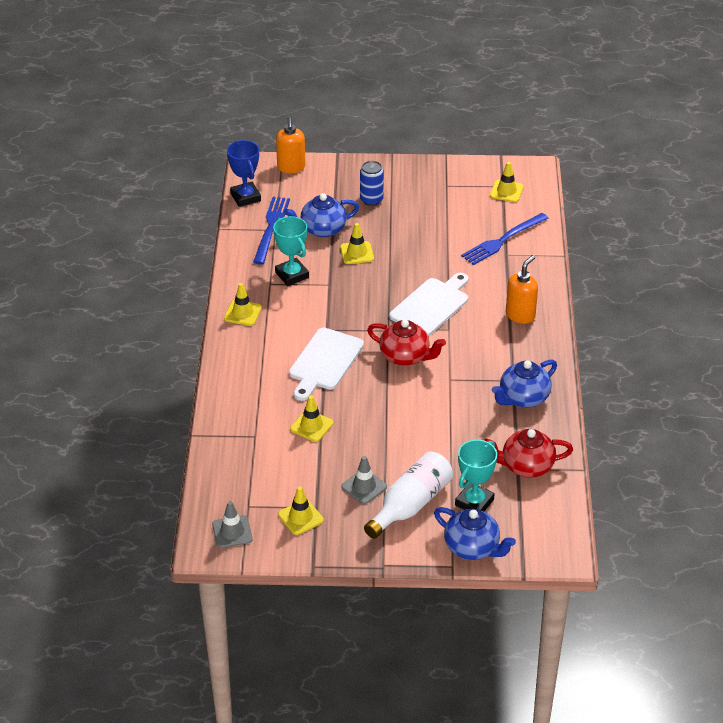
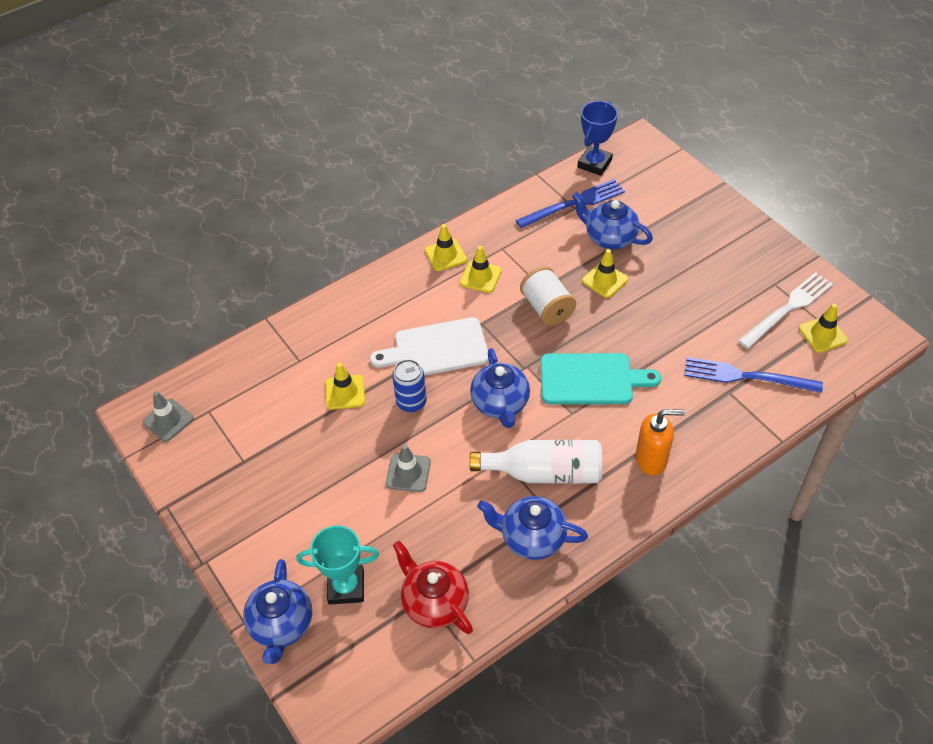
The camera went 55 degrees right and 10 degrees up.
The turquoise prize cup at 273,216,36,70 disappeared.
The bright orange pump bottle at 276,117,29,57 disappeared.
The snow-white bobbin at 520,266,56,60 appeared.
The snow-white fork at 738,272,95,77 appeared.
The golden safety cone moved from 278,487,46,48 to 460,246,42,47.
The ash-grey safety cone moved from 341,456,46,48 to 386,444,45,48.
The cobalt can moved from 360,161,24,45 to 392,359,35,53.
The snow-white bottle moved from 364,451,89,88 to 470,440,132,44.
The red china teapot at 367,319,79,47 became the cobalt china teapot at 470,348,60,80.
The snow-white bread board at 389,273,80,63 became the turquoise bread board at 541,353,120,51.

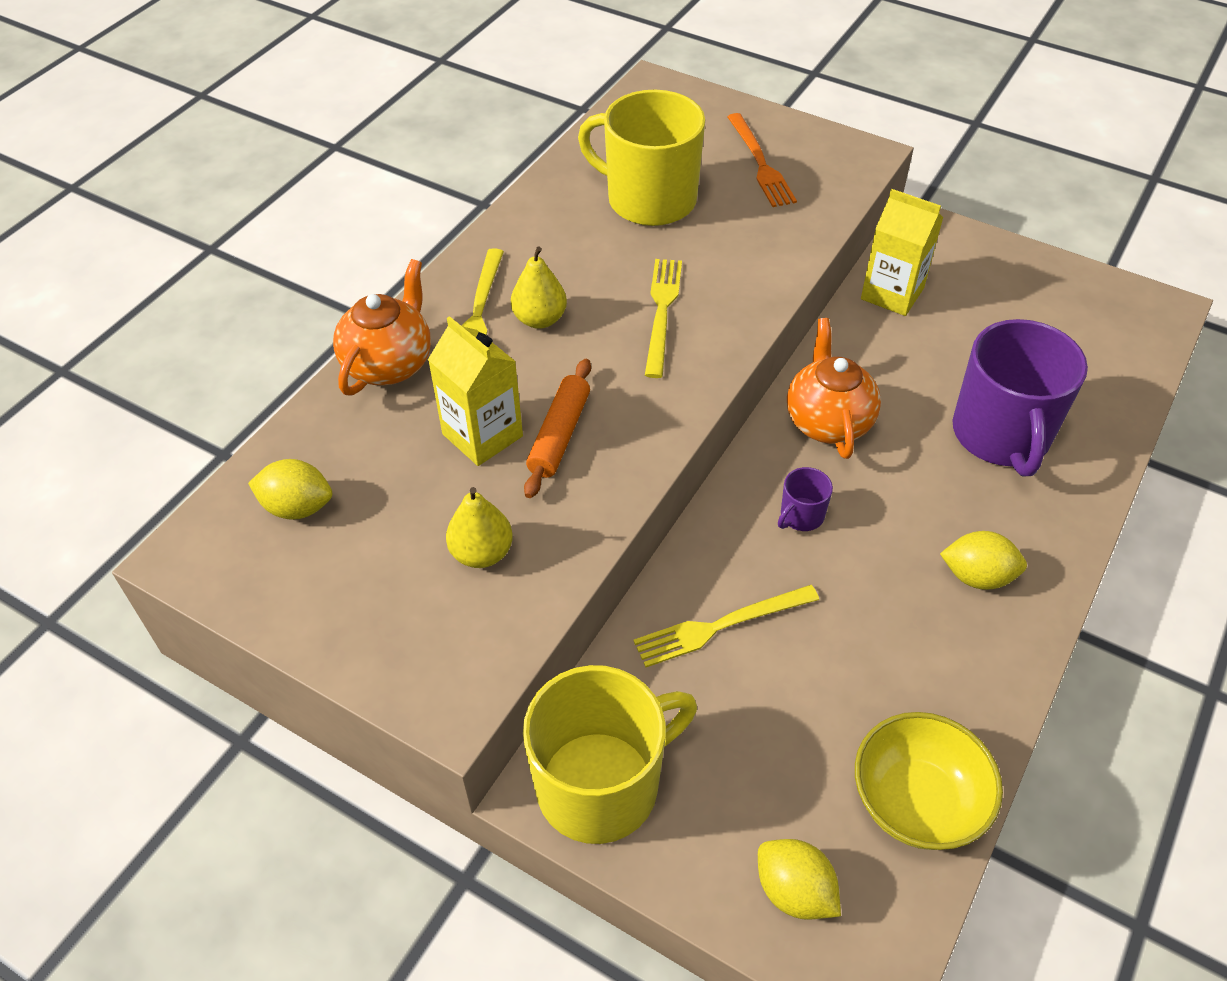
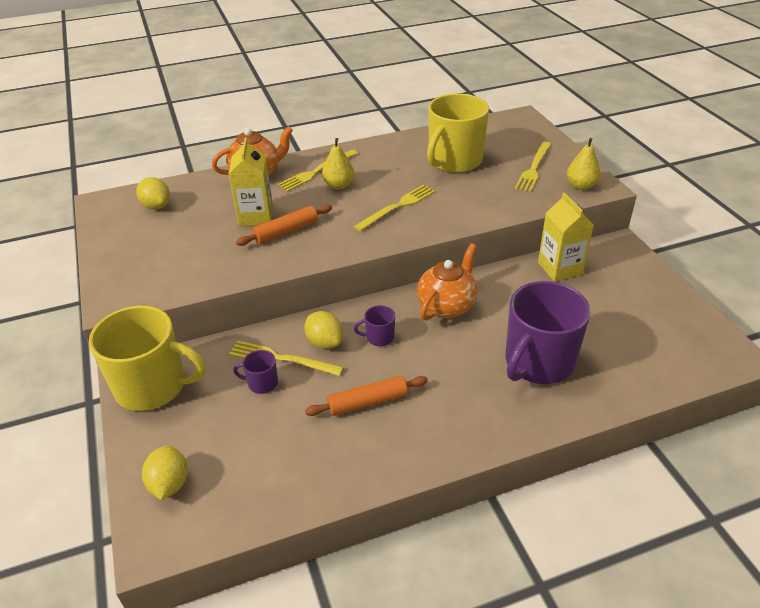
The camera went 40 degrees right and 10 degrees down.
The golden serving bowl at 855,712,148,138 disappeared.
The purple coffee mug at 233,350,45,44 appeared.
The bright orange dough roller at 305,376,123,40 appeared.
The golden toy pear moved from 446,487,67,81 to 567,138,34,52.
The golden citrus fruit moved from 940,531,87,59 to 304,311,39,38.
The bright orange fork at 727,113,70,94 became the golden fork at 515,142,36,50.
The golden coffee mug at 578,90,127,136 turned 120 degrees counterclockwise.

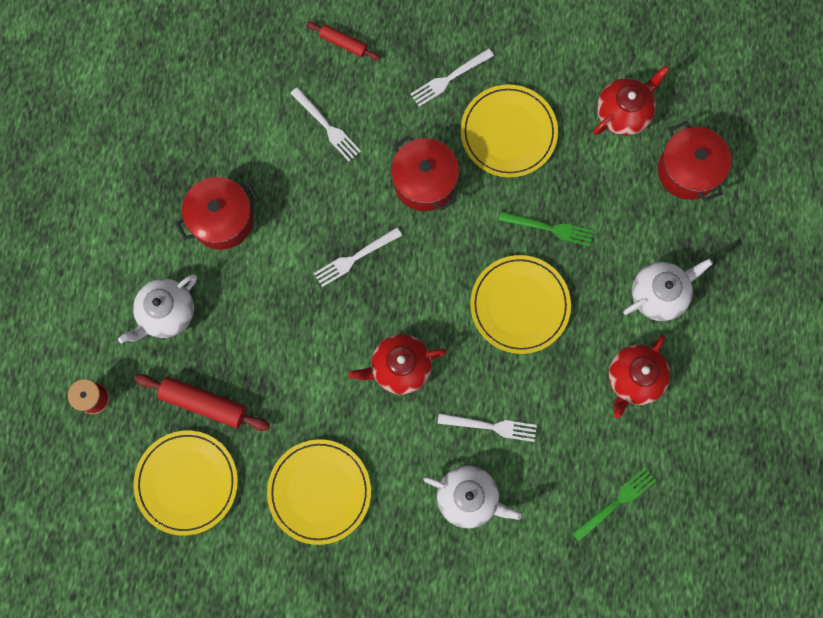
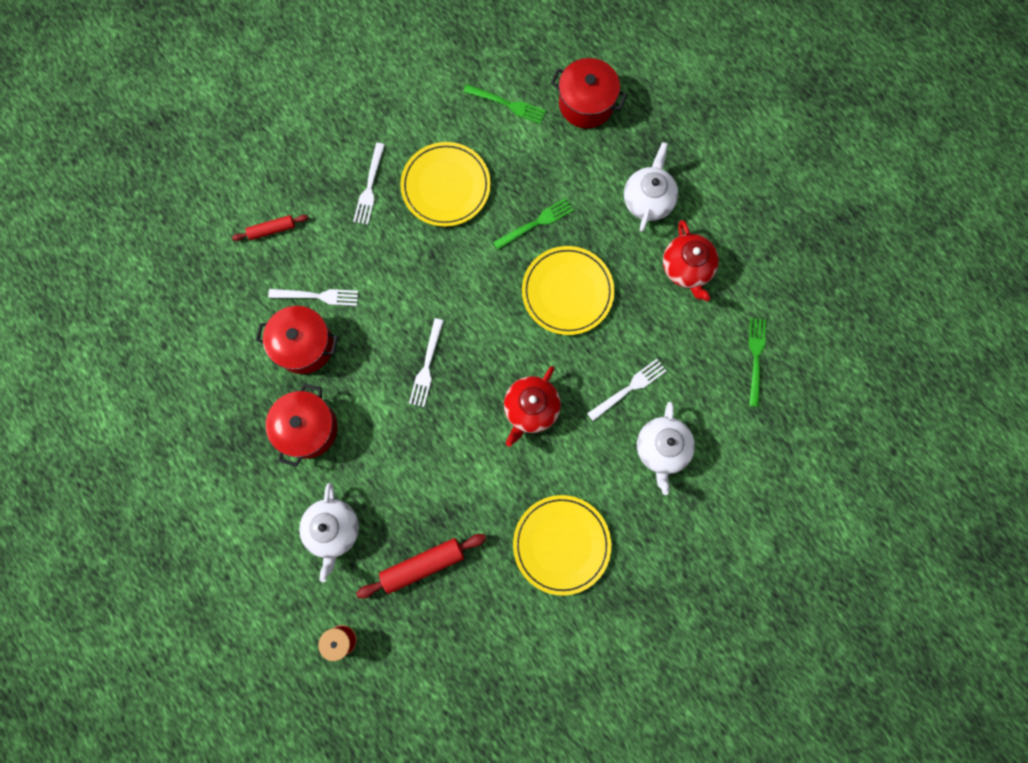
The camera went 45 degrees left and 0 degrees up.
The golden plate at 134,431,104,105 disappeared.
The red stockpot moved from 391,135,68,76 to 256,306,82,68.
The red china teapot at 593,66,76,70 was replaced by the green fork at 463,84,83,40.
The snow-white china teapot at 423,465,99,63 turned 120 degrees clockwise.

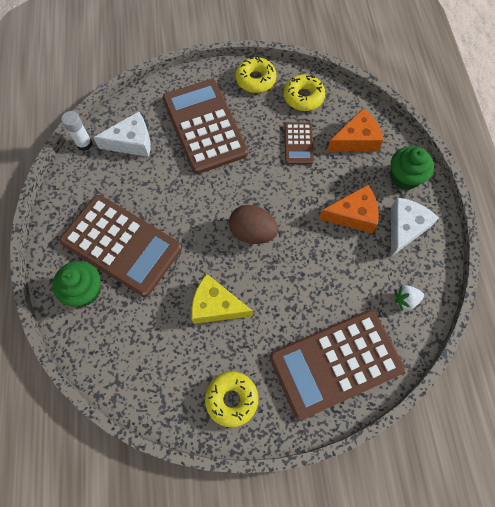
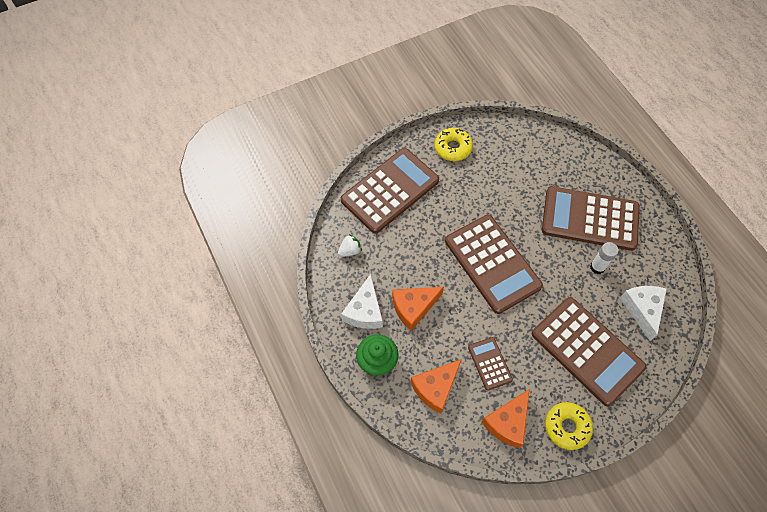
The camera went 160 degrees right and 5 degrees down.
The green fairy cake at 52,261,49,45 disappeared.
The golden cheese at 191,274,62,50 disappeared.
The snow-white glue stick moved from 61,111,32,40 to 590,242,28,32.
The russet toy egg at 229,205,49,39 was replaced by the russet adding machine at 445,215,98,99.
The golden doughnut at 283,74,42,37 was replaced by the bright orange cheese at 481,389,49,59.
The snow-white cheese at 93,111,57,46 turned 120 degrees clockwise.

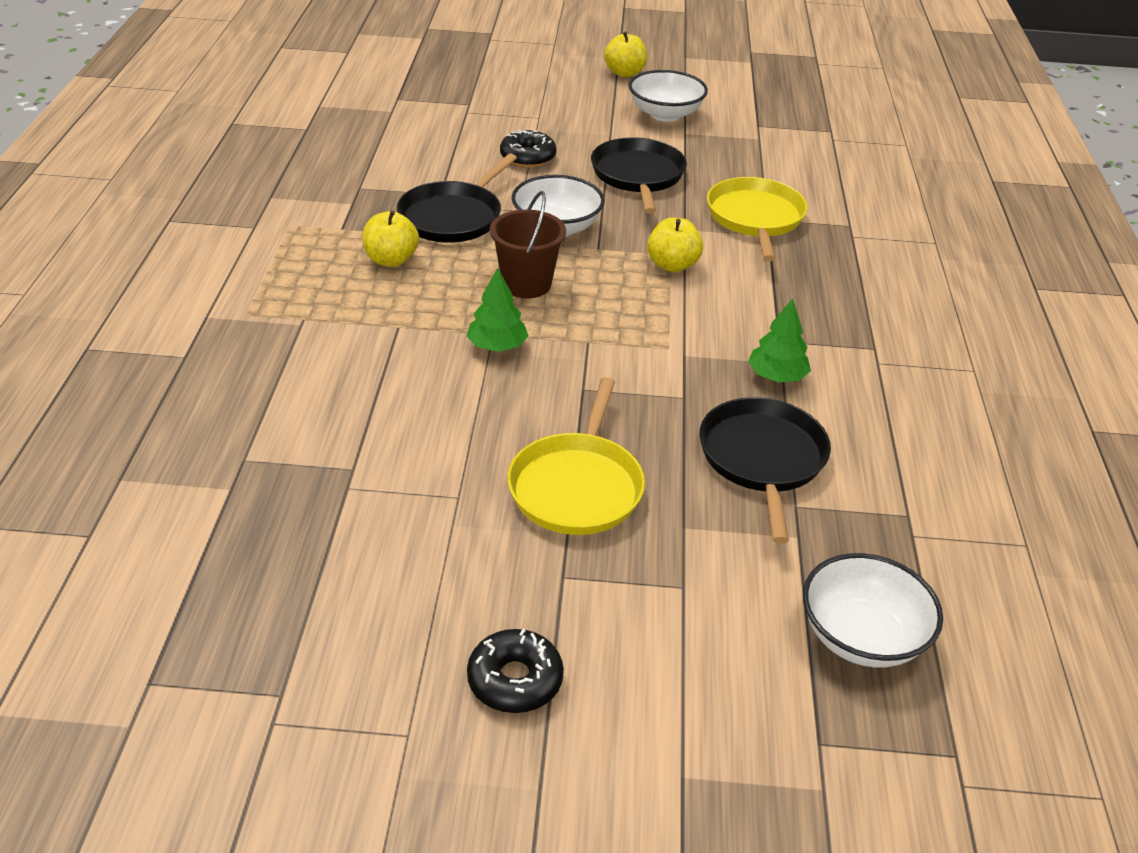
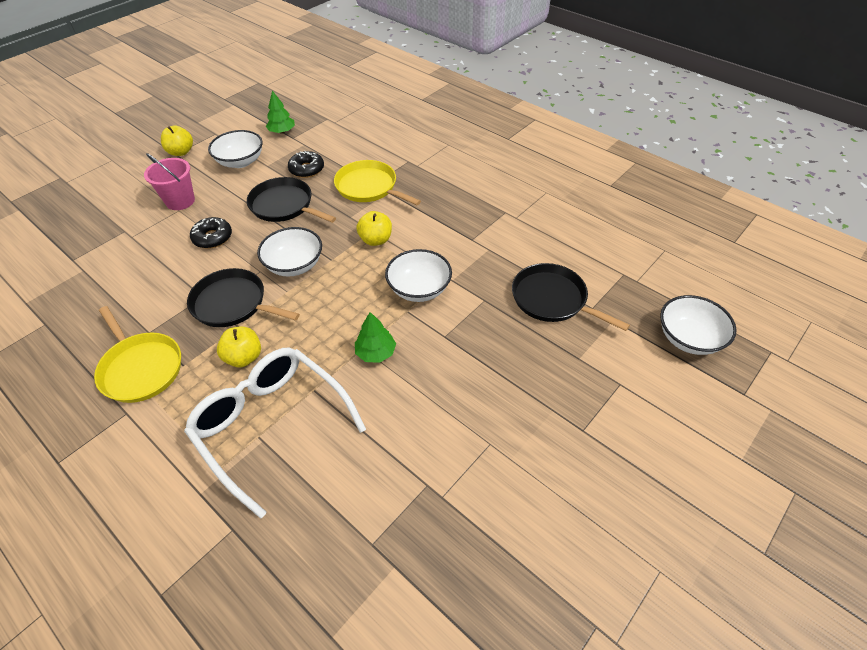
The camera went 50 degrees left and 10 degrees up.
The russet pail at 490,191,76,107 disappeared.
The rose-pink pail at 144,153,51,57 appeared.
The snow-white spectacles at 184,348,182,171 appeared.
The snow-white serving bowl at 385,249,67,53 appeared.
The jet-black doughnut moved from 467,628,97,85 to 288,151,36,27.
The golden skillet moved from 508,377,137,158 to 94,306,87,97.
The green fir tree moved from 748,298,63,84 to 266,91,29,43.
The jet-black skillet at 397,154,120,88 turned 135 degrees clockwise.

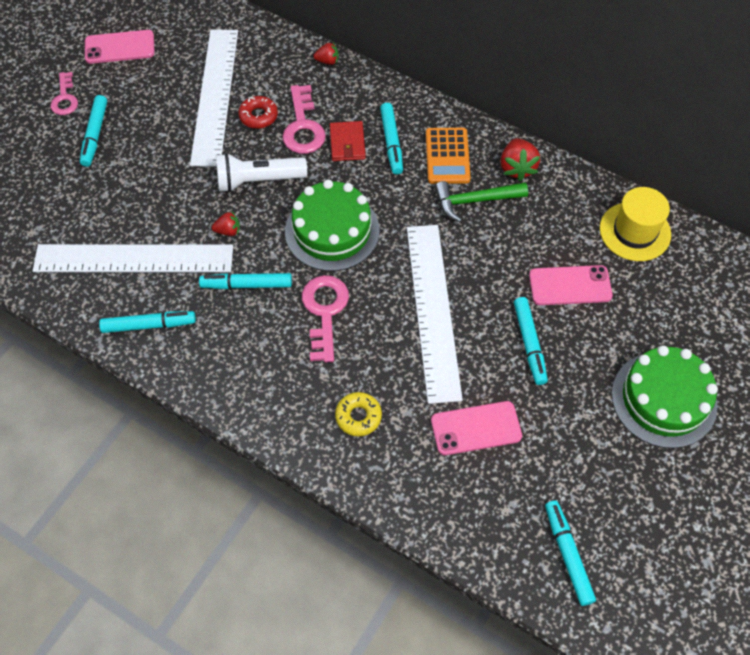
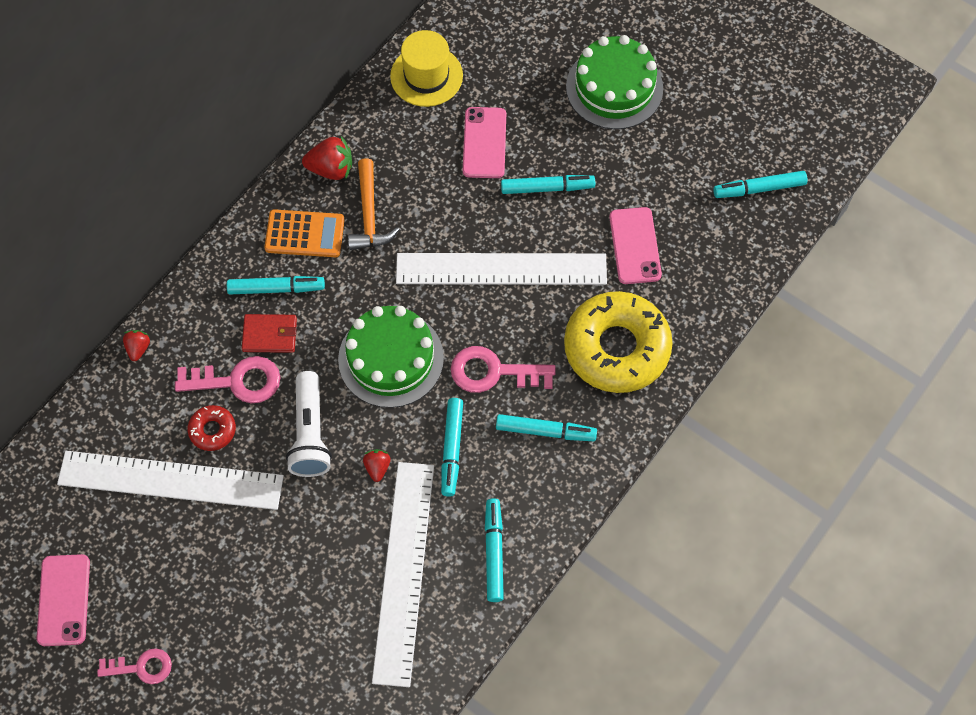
The camera went 85 degrees left and 5 degrees up.
The turquoise marker pen moved from 80,95,27,72 to 496,414,101,27.
The green claw hammer at 434,181,94,41 became the bright orange claw hammer at 348,158,51,92.
The golden doughnut at 335,392,47,44 changed to 2.30 times the size.

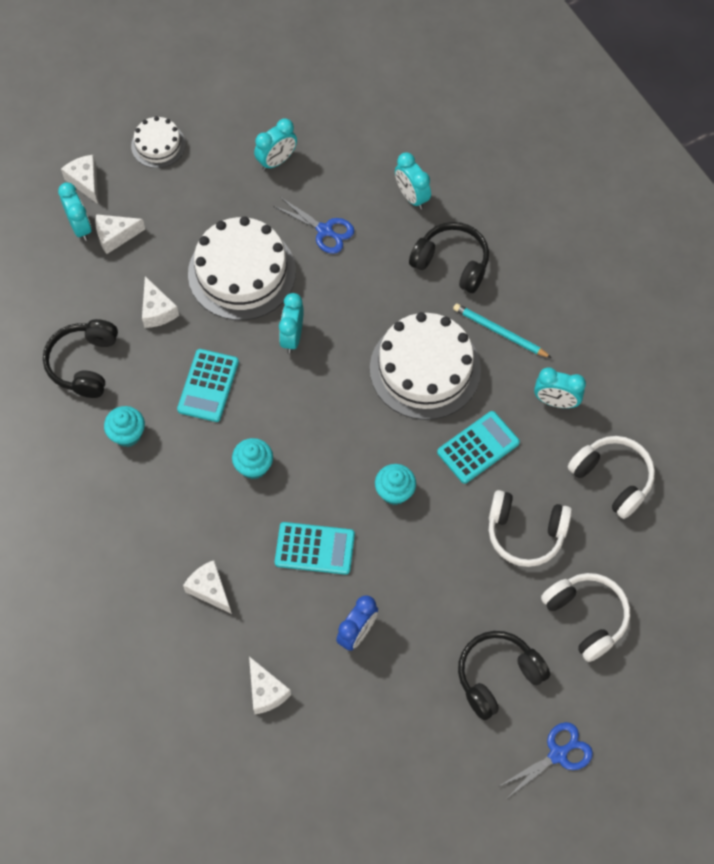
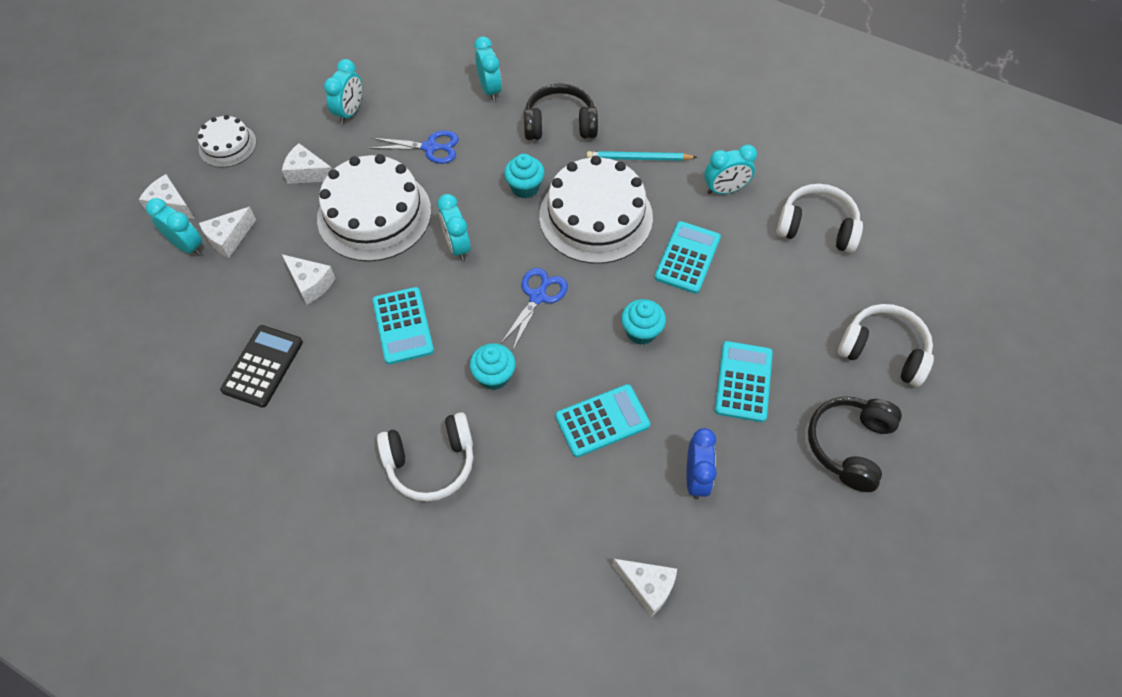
The camera went 30 degrees left and 5 degrees down.
The turquoise adding machine at 715,341,58,81 appeared.
The turquoise fairy cake moved from 104,406,41,41 to 504,154,41,45.
The snow-white cheese moved from 183,560,49,54 to 282,143,51,41.
The snow-white over-ear headphones moved from 489,490,83,77 to 377,412,96,90.
The cobalt scissors moved from 500,722,93,75 to 501,268,67,82.
The jet-black over-ear headphones at 43,319,75,79 was replaced by the jet-black adding machine at 220,325,83,83.
The turquoise clock at 395,153,36,56 turned 135 degrees counterclockwise.

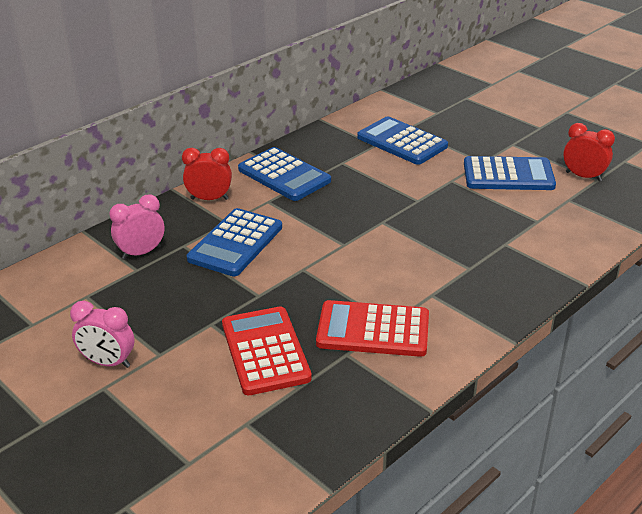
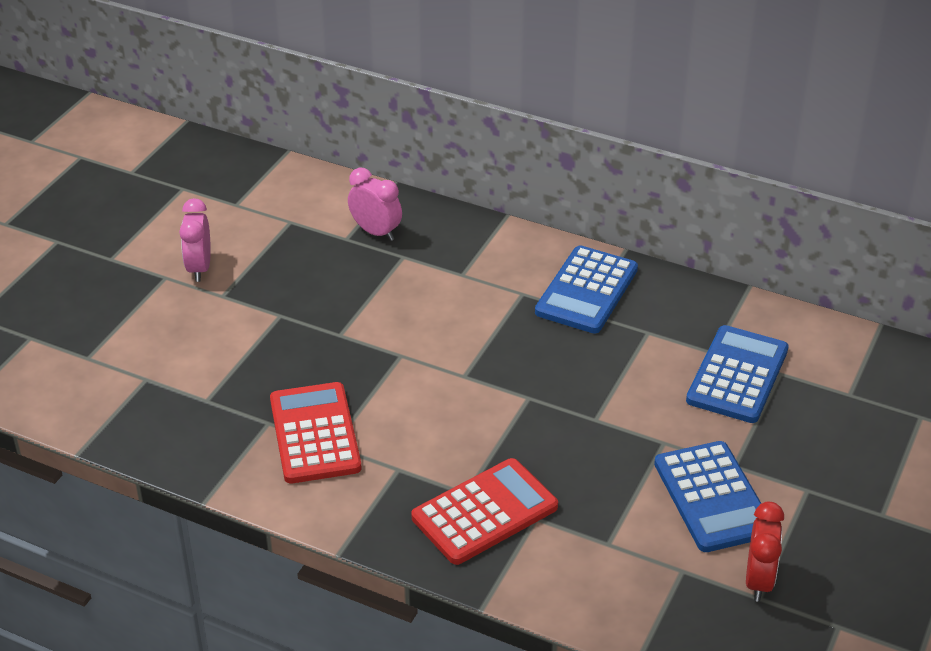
The camera went 70 degrees right and 5 degrees up.
The red clock at 182,148,50,52 disappeared.
The cobalt adding machine at 187,208,95,68 disappeared.
The red adding machine moved from 222,306,90,89 to 411,458,147,107.

